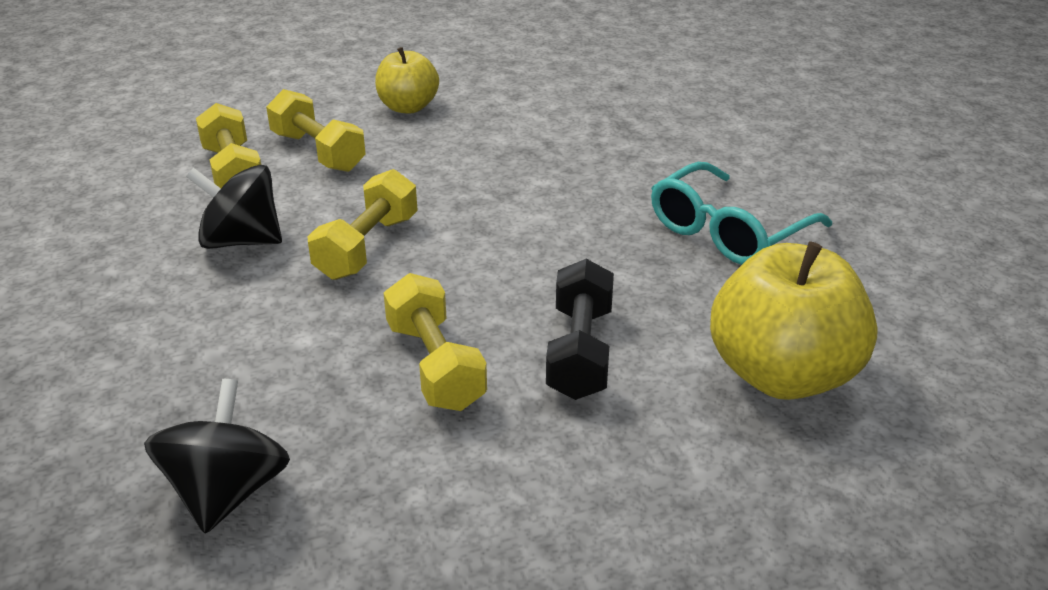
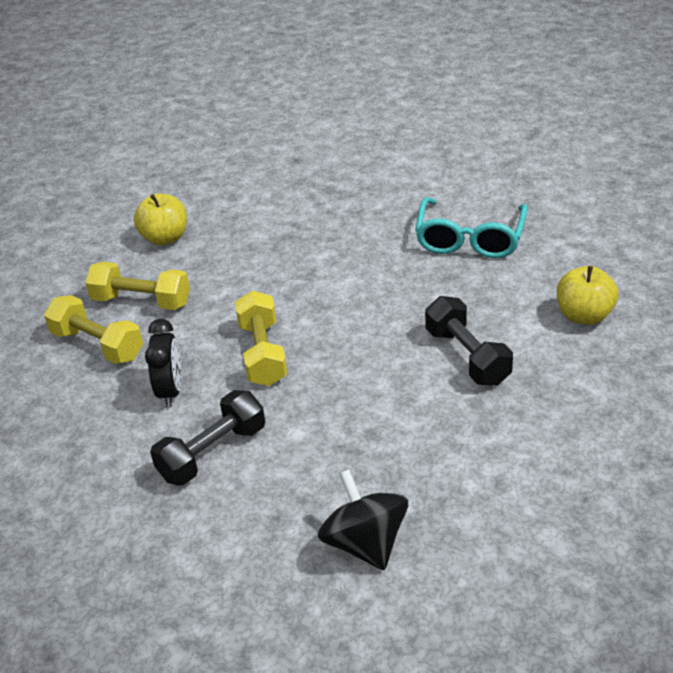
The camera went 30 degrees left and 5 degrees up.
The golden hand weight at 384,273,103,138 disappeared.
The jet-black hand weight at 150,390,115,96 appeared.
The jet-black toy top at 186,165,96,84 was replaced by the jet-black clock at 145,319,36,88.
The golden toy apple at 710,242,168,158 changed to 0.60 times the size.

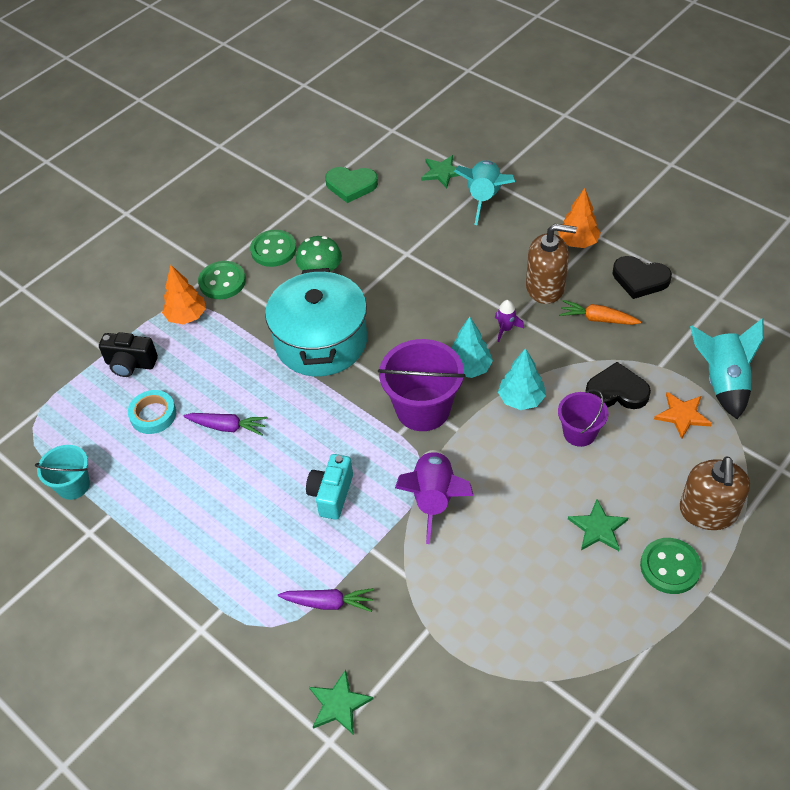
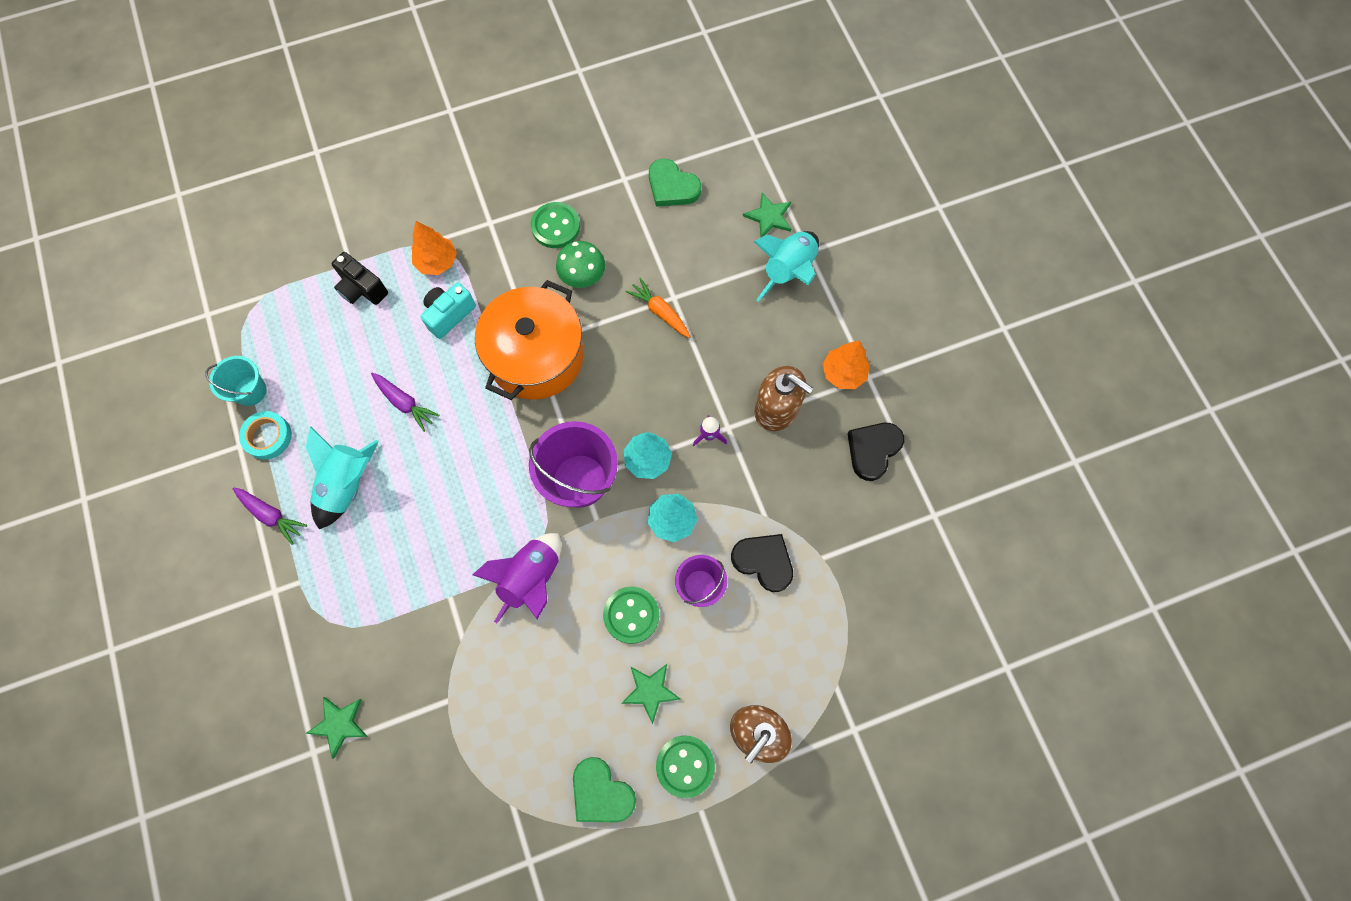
The camera went 25 degrees right and 20 degrees up.
The bright orange five-pointed star at 654,392,58,47 disappeared.
The green love heart at 573,757,63,66 appeared.
The turquoise sticky tape moved from 128,390,48,44 to 239,411,53,48.
The green button moved from 198,261,48,38 to 603,586,56,58.
The purple root vegetable moved from 278,588,96,24 to 232,487,75,58.
The turquoise compact camera moved from 306,454,47,66 to 420,283,56,56.
The bright orange root vegetable moved from 559,300,82,25 to 625,278,66,60.
The turquoise toy rocket moved from 690,318,74,101 to 306,426,73,103.
The turquoise stockpot at 265,268,102,108 became the bright orange stockpot at 475,280,109,120.
The jet-black love heart at 612,256,60,43 turned 75 degrees clockwise.

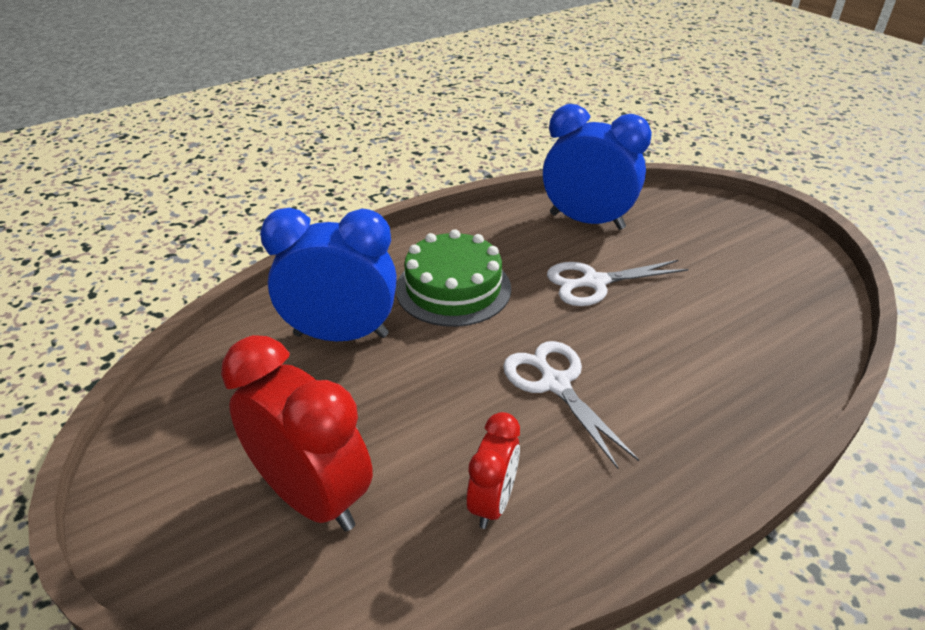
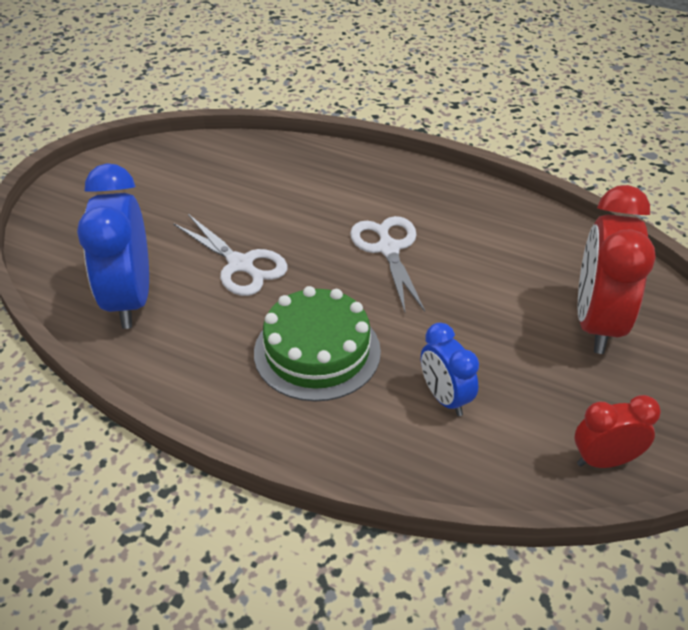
The camera went 120 degrees left and 5 degrees up.
The red clock moved from 467,412,53,117 to 575,395,86,73.
The snow-white scissors at 503,341,136,128 turned 135 degrees clockwise.
The cobalt clock at 260,208,137,133 changed to 0.55 times the size.

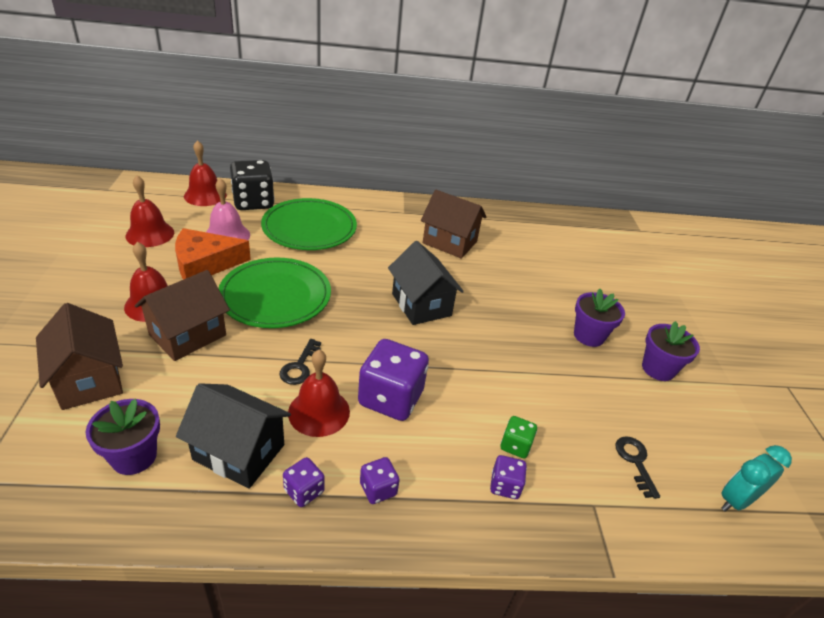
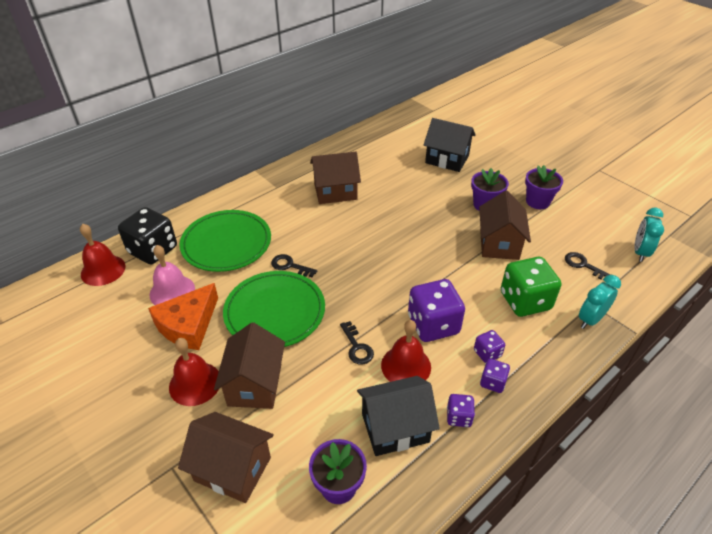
The camera went 35 degrees left and 5 degrees up.
The red hand bell at 125,175,49,72 disappeared.
The jet-black latchkey at 271,254,46,23 appeared.
The russet cottage at 479,191,52,69 appeared.
The turquoise clock at 579,275,42,54 appeared.
The jet-black cottage moved from 388,241,76,84 to 424,118,52,54.
The purple game die moved from 490,455,37,44 to 474,330,31,33.
The green game die at 501,416,36,42 changed to 2.04 times the size.

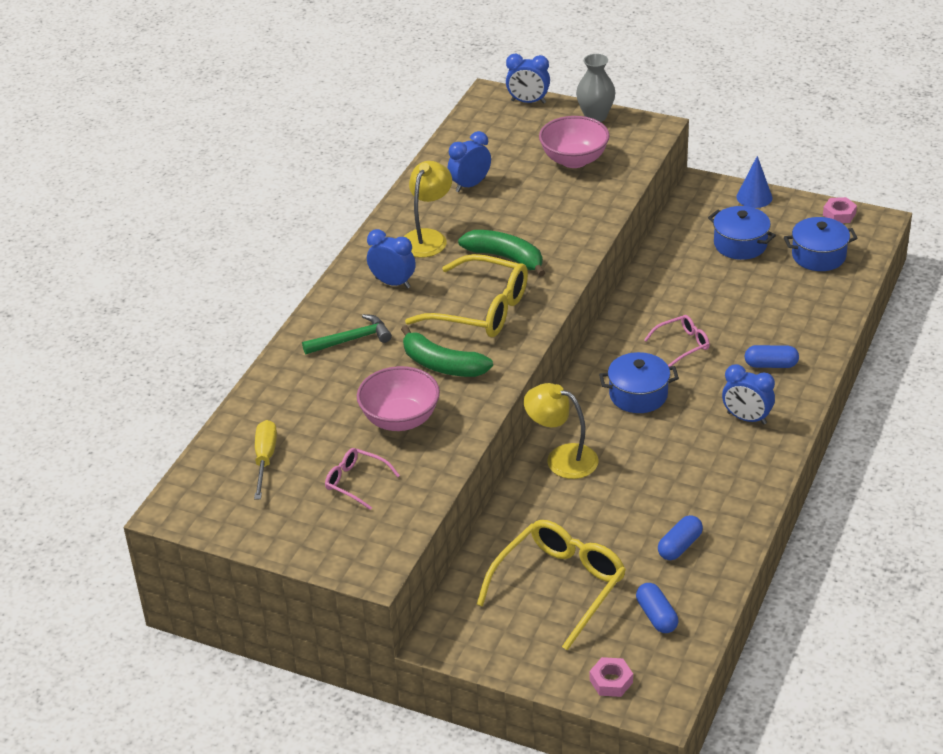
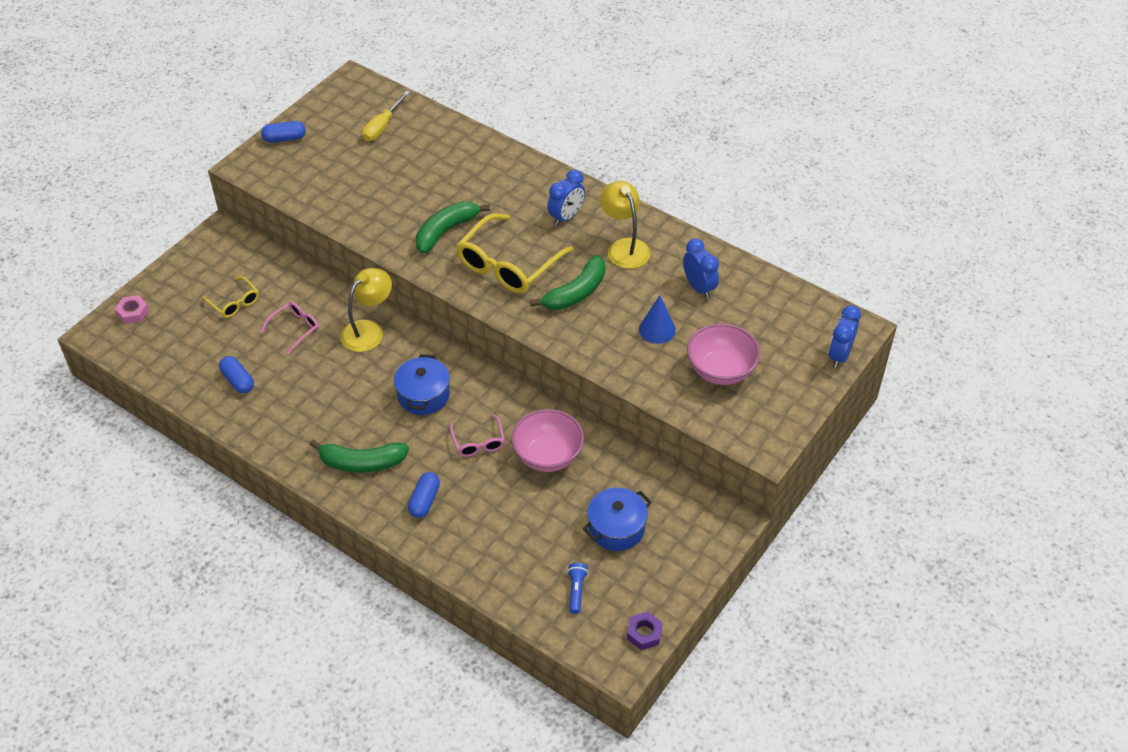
The camera went 100 degrees right and 10 degrees up.
The green claw hammer at 302,314,90,40 disappeared.
The ash-grey vase at 576,54,39,68 disappeared.
The rose-pink spectacles moved from 325,448,75,62 to 261,302,58,52.
The rose-pink serving bowl moved from 357,366,83,65 to 511,409,73,63.
The cobalt capsule moved from 636,583,42,50 to 261,121,45,22.
The cobalt cone shape moved from 736,156,36,52 to 639,295,37,49.
The cobalt clock at 722,364,53,61 was replaced by the green banana fruit at 310,440,99,32.
The cobalt stockpot at 784,217,74,54 was replaced by the cobalt torch at 567,563,21,51.
The rose-pink hex nut at 823,197,34,26 became the purple hex nut at 627,612,35,38.
The golden flat screwdriver at 254,420,23,79 turned 105 degrees clockwise.
The golden lamp at 404,161,48,97 turned 150 degrees counterclockwise.
The golden spectacles at 476,520,150,130 changed to 0.51 times the size.

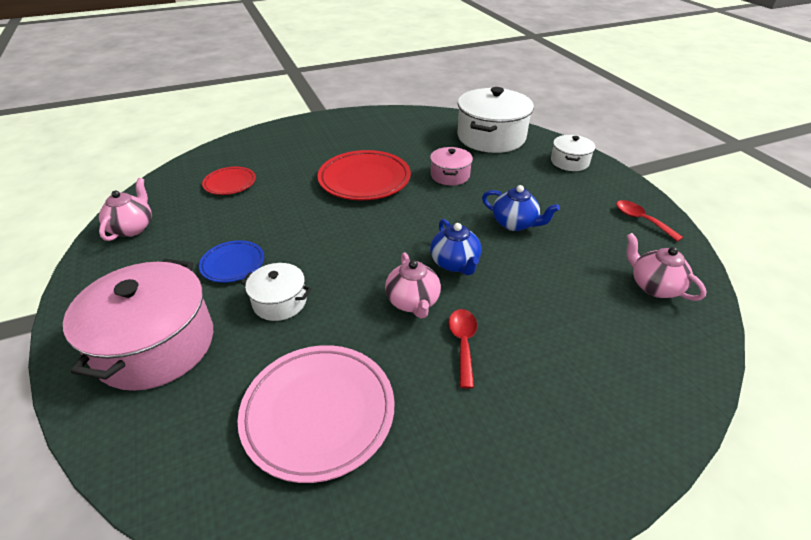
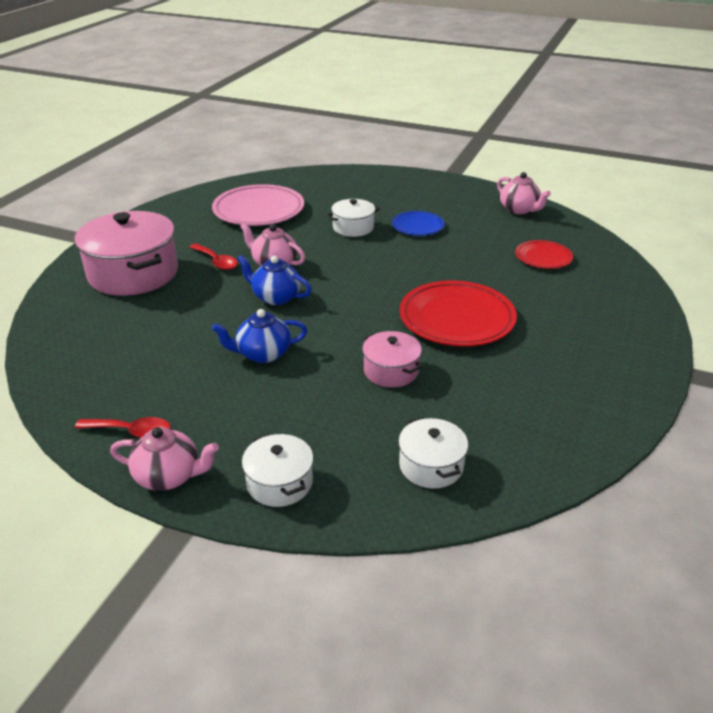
The camera went 135 degrees right and 5 degrees down.
The rose-pink stockpot moved from 63,259,150,132 to 75,211,103,85.
The rose-pink china teapot moved from 626,233,80,68 to 110,427,109,64.
The snow-white stockpot at 457,87,77,66 changed to 0.51 times the size.

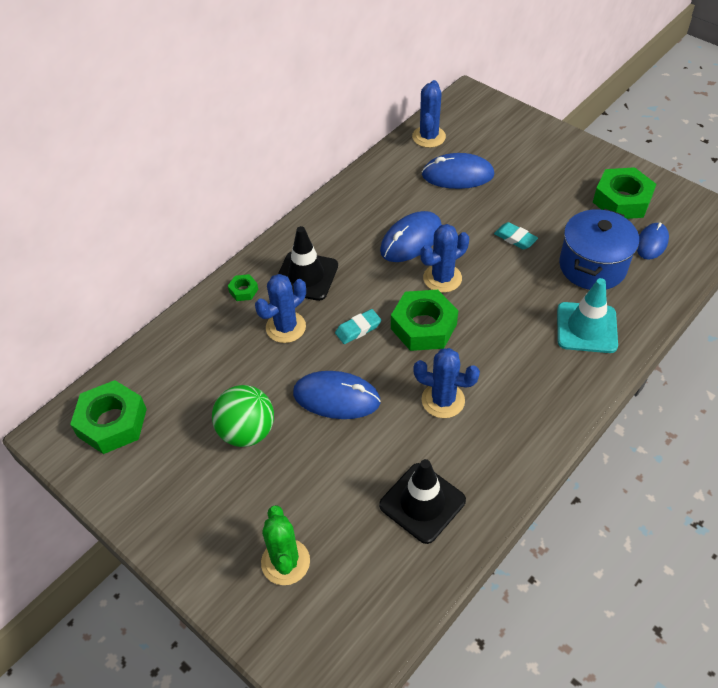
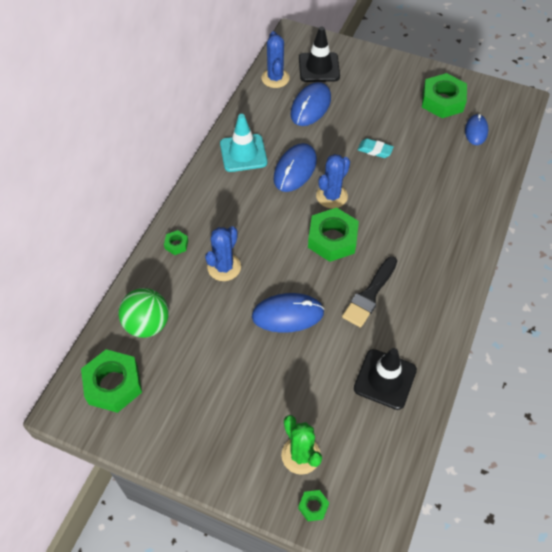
The camera went 20 degrees left and 5 degrees up.
The turquoise eraser at 335,309,46,35 disappeared.
The cobalt stockpot at 559,209,80,81 disappeared.
The green hex nut at 298,490,31,31 appeared.
The green sphere moved from 212,385,62,62 to 119,288,50,50.
The jet-black safety cone moved from 278,226,60,75 to 299,26,41,56.
The turquoise safety cone moved from 557,278,61,75 to 220,114,47,58.
The cobalt saguaro cactus at 413,348,67,70 was replaced by the jet-black brush at 342,256,55,72.
The cobalt mouse at 422,153,72,36 turned 45 degrees counterclockwise.

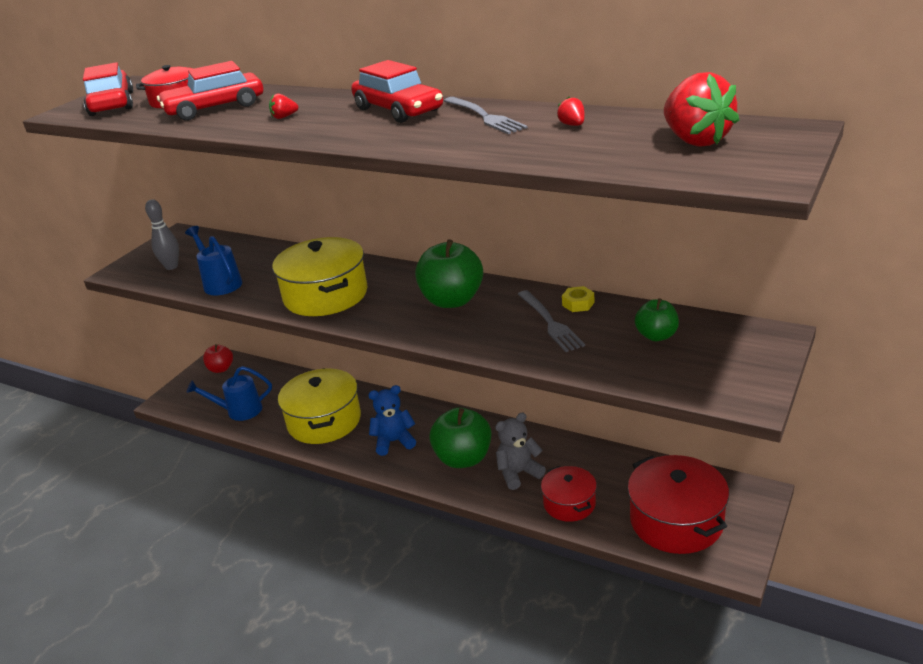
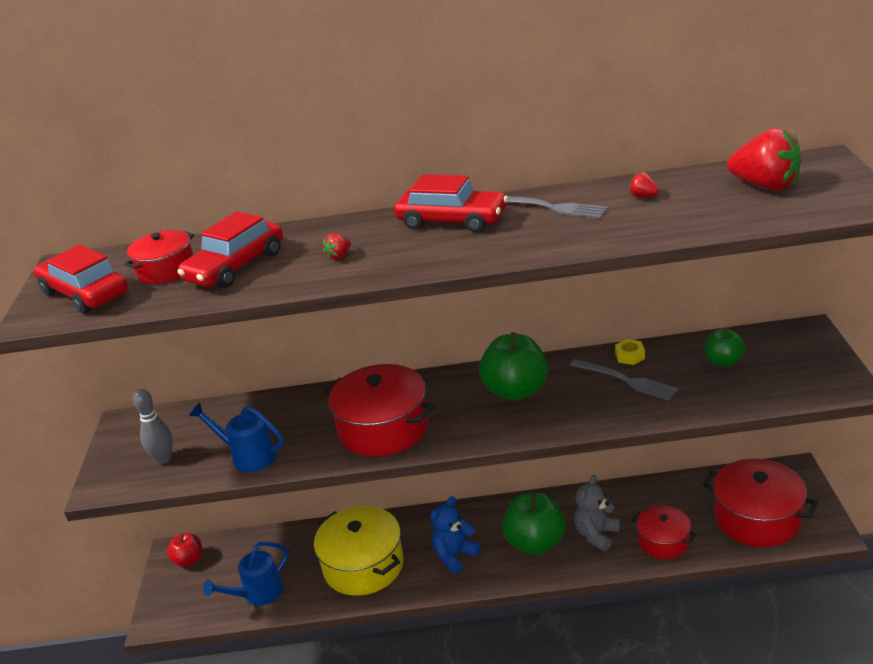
The camera went 30 degrees left and 0 degrees up.
The golden stockpot at 272,237,96,79 became the red stockpot at 325,364,109,93.

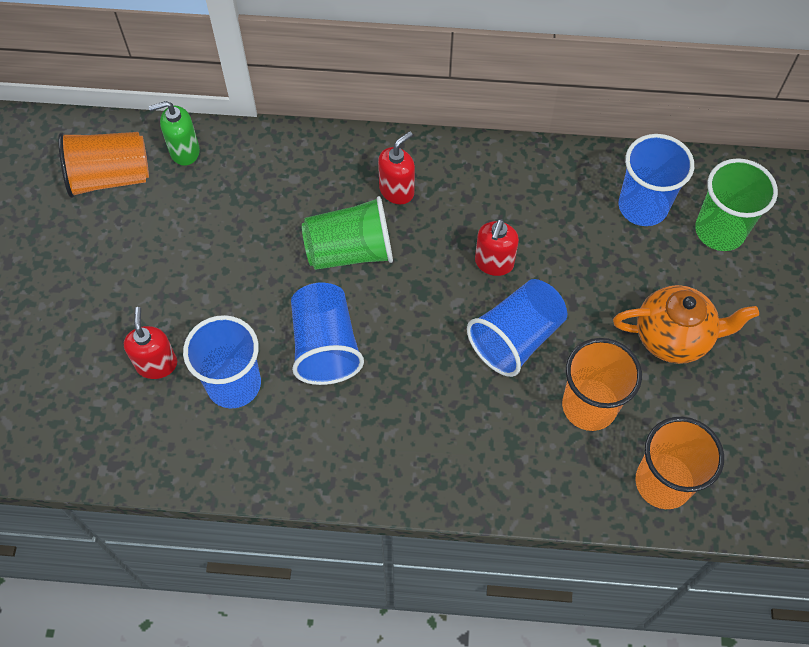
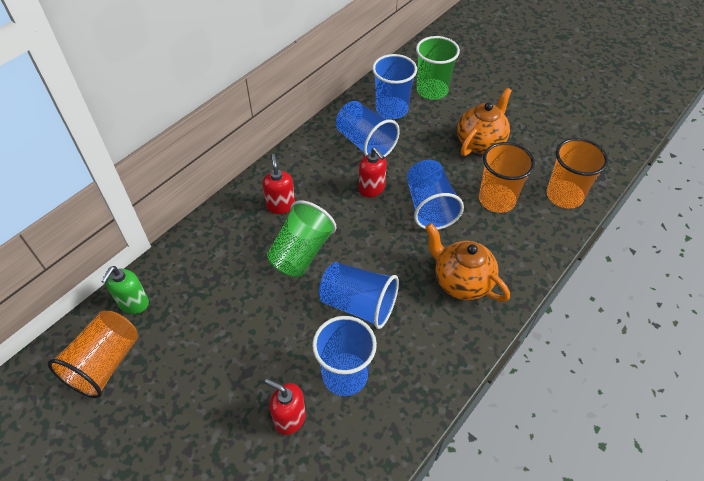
The camera went 55 degrees left and 10 degrees down.
The cobalt cup at 336,101,64,56 appeared.
The bright orange china teapot at 425,223,85,79 appeared.

